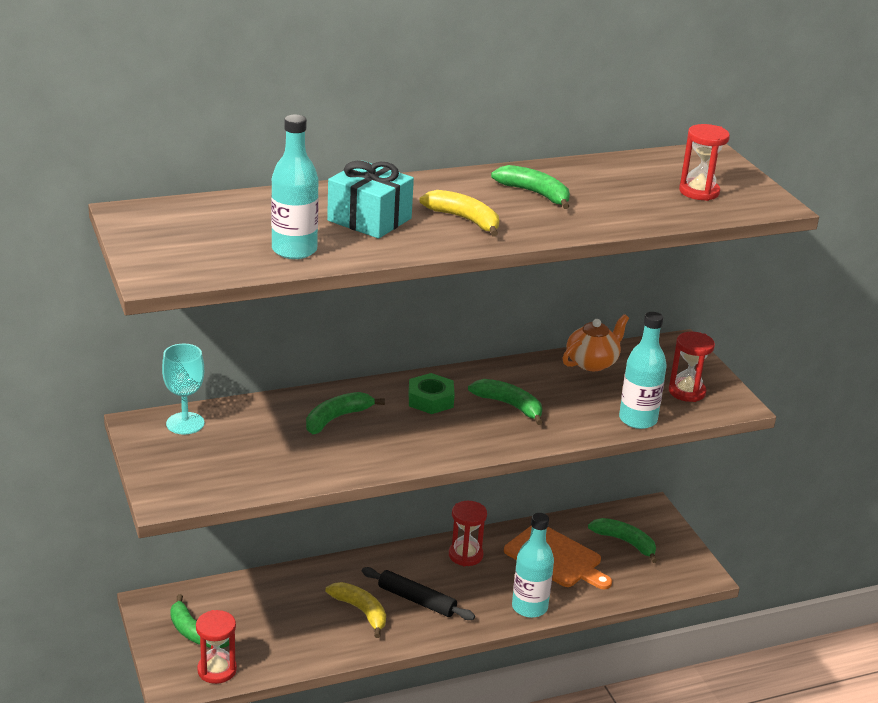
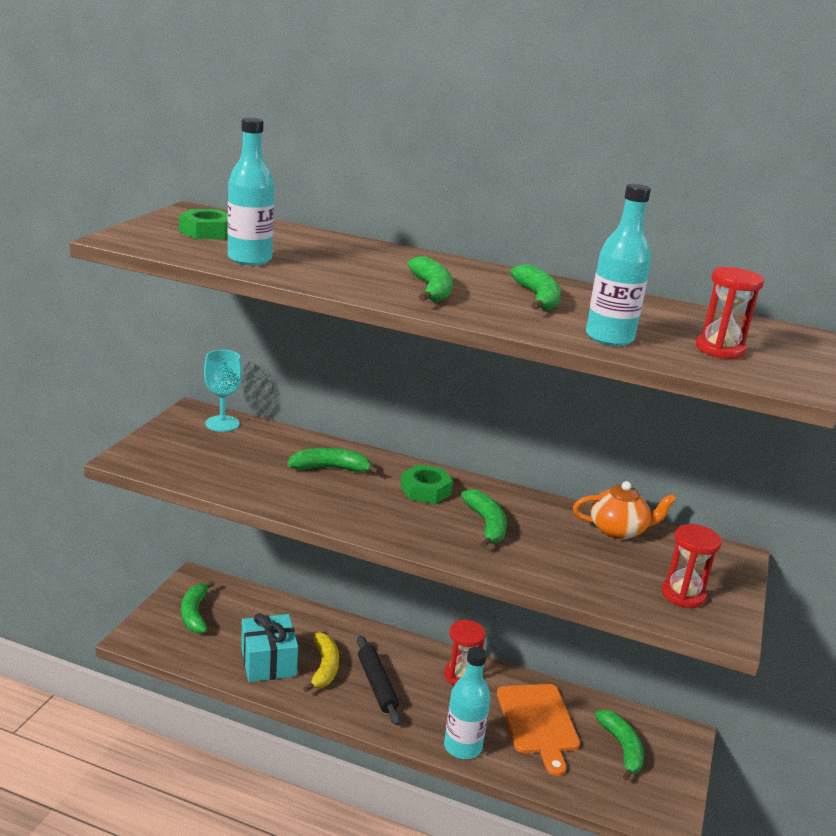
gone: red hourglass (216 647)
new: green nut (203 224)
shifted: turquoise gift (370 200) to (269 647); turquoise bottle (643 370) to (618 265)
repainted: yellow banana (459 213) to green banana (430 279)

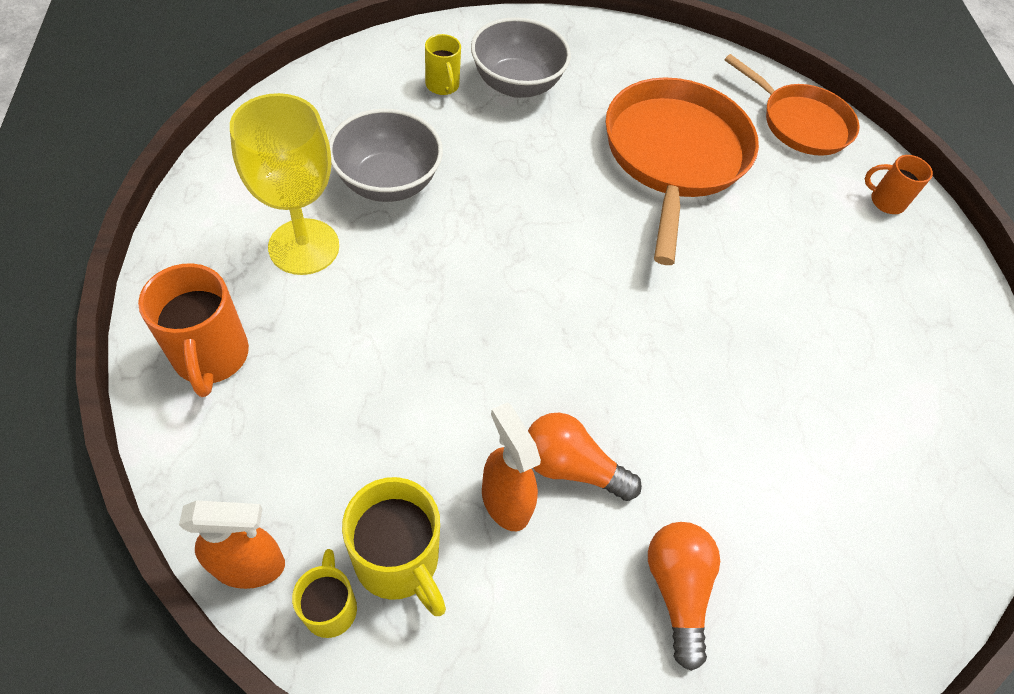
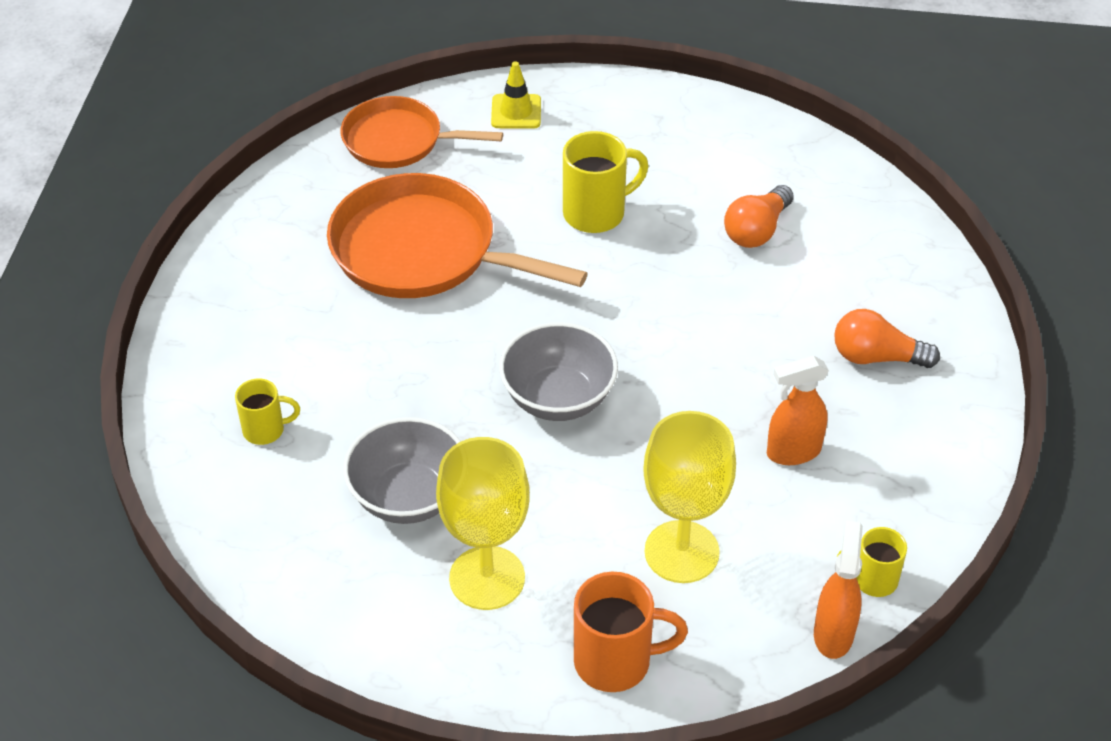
new: yellow goblet (689 497)
shifted: yellow mug (394 546) to (606 182); grey bowl (521 57) to (558 371); orange light bulb (585 457) to (759 216)
swapped: orange mug (899 184) to yellow traffic cone (516 95)
rotated: orange pan (792 105) = (421 132) 135 degrees counterclockwise

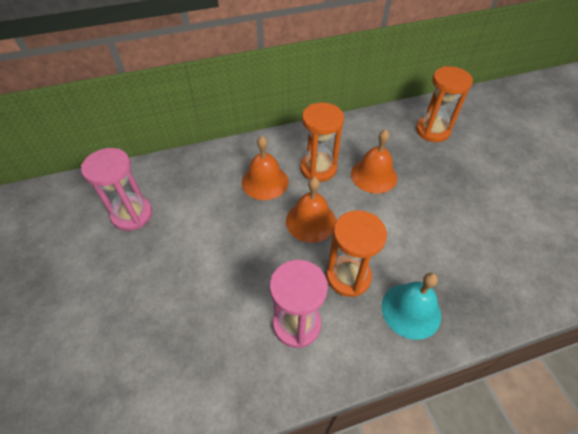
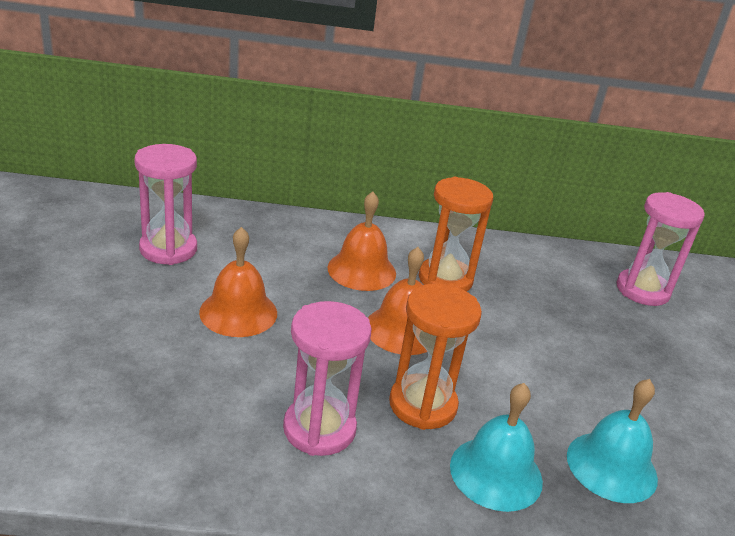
new: turquoise bell (612 441)
shifted: orange bell (374 162) to (238 282)
repainted: orange hourglass (444 104) to pink hourglass (661 249)

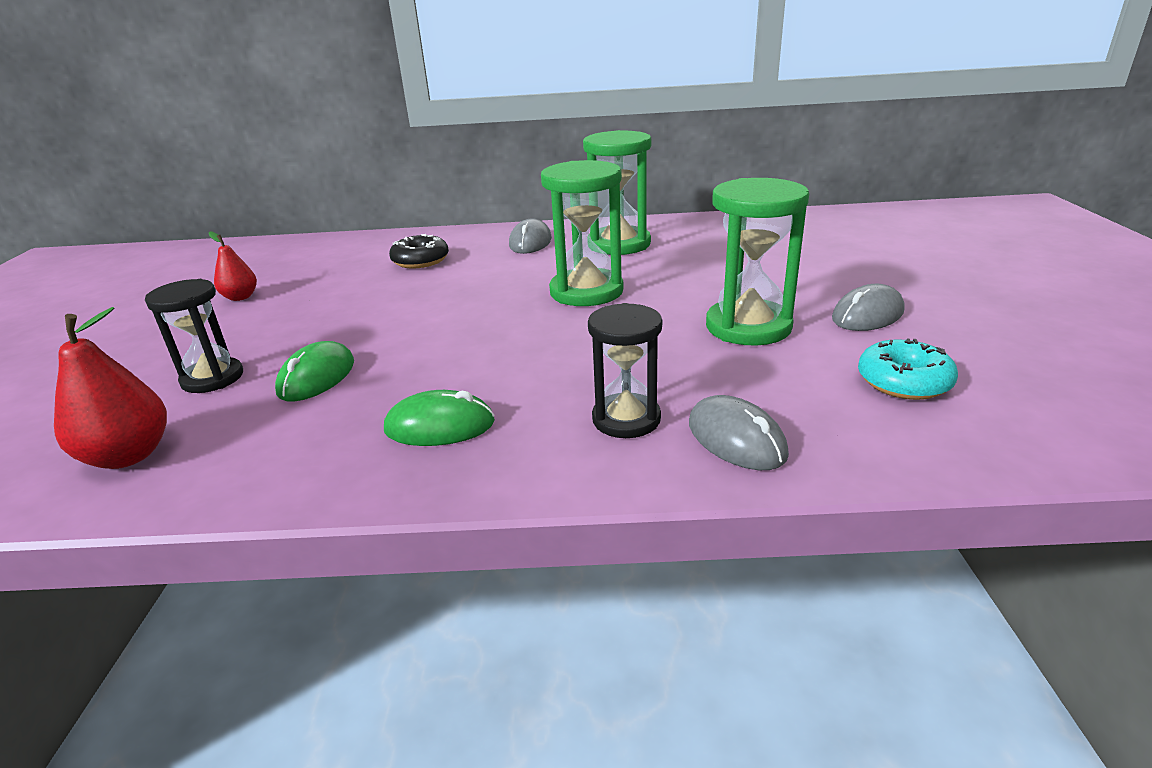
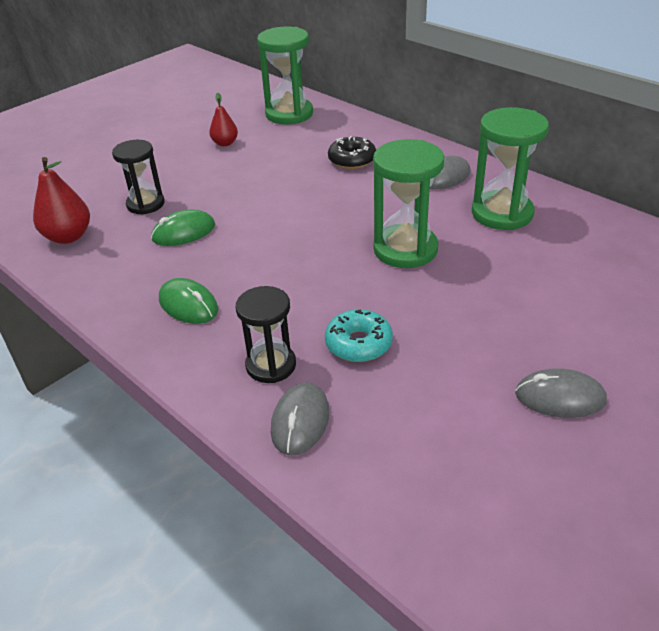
shifted: green hourglass (757 262) to (285 76); turquoise donut (908 369) to (359 335)

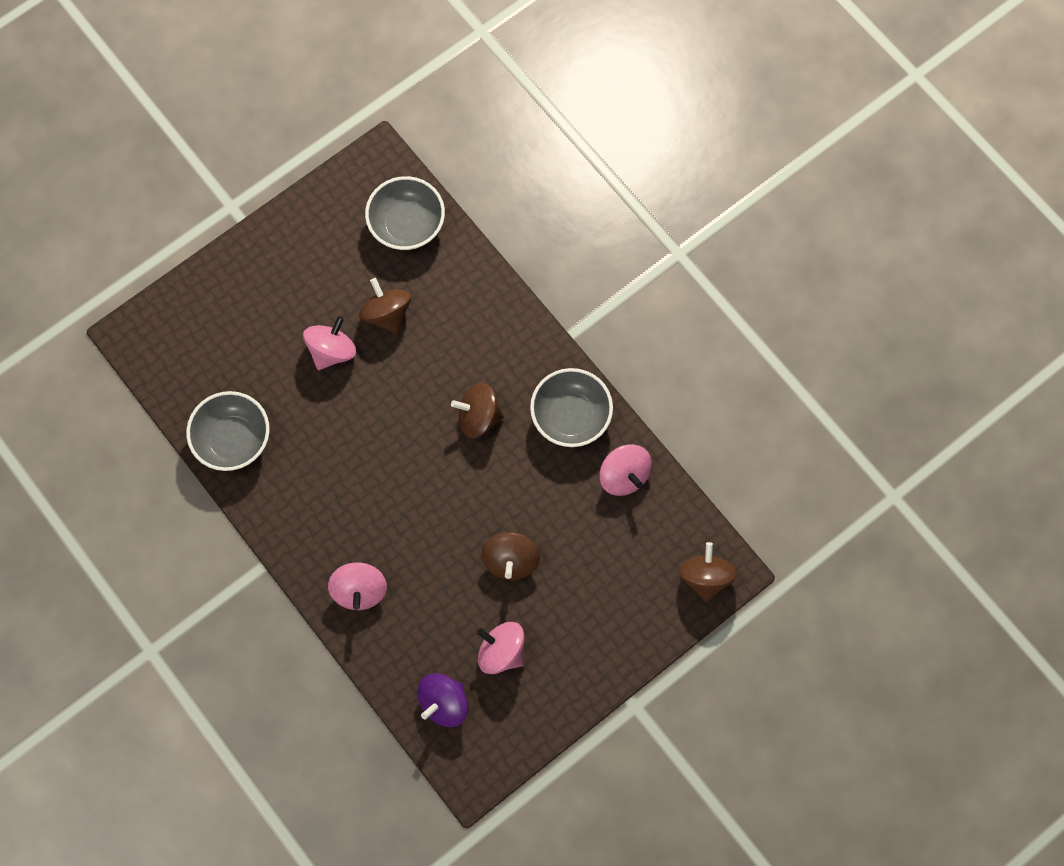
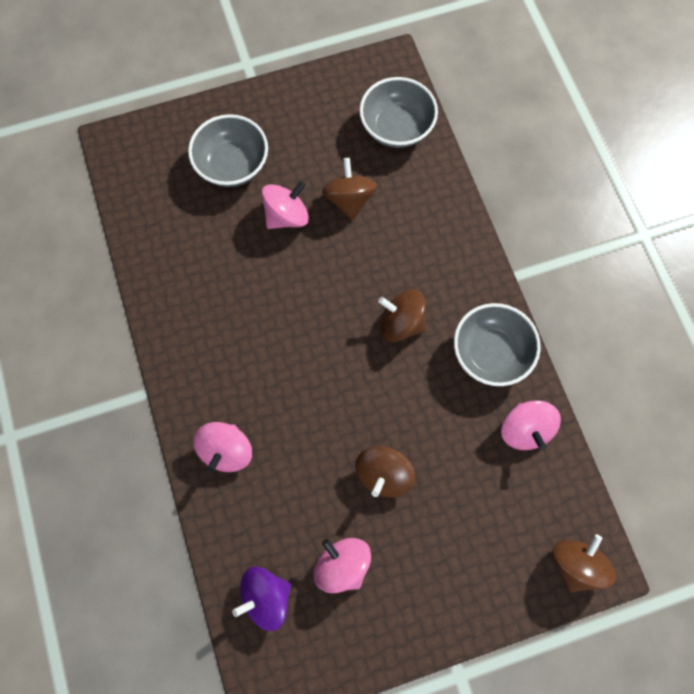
shifted: grey bowl (228 431) to (228 150)

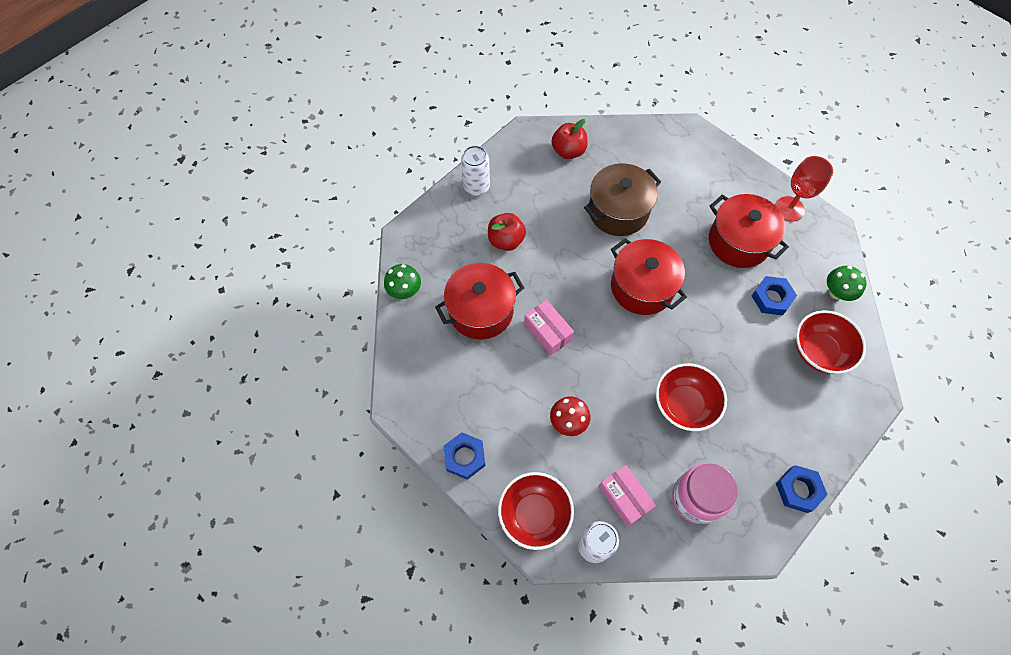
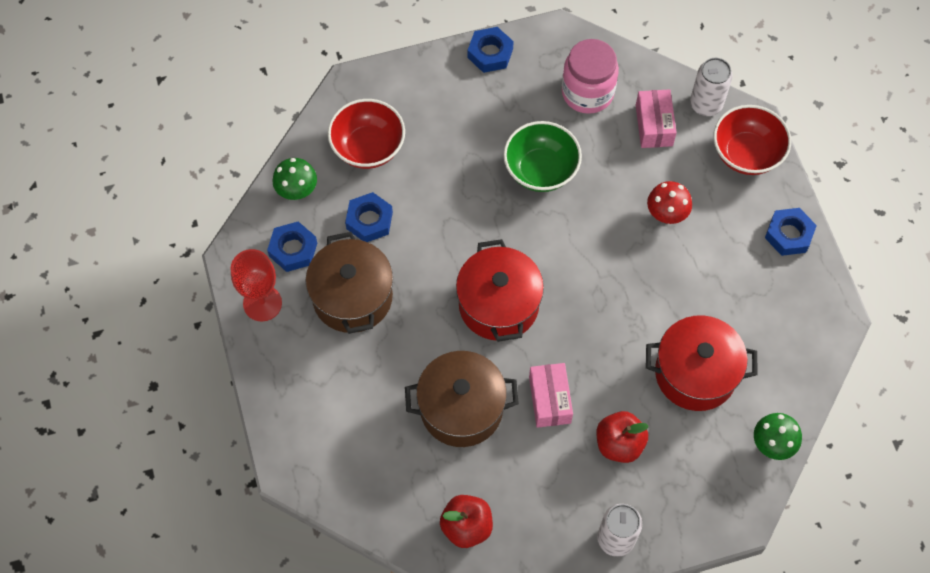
new: blue nut (292 246)
shifted: pink box (549 328) to (551 395)
repainted: red bowl (691 397) to green bowl (543 156); red pot (749 231) to brown pot (349 283)

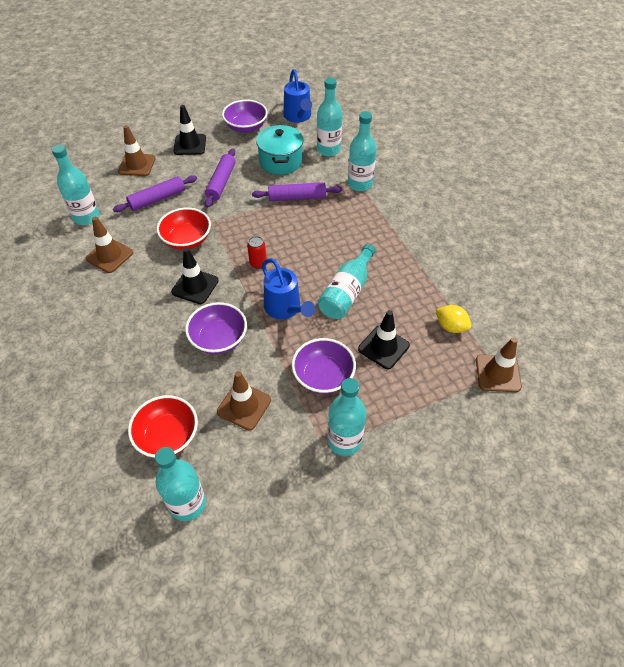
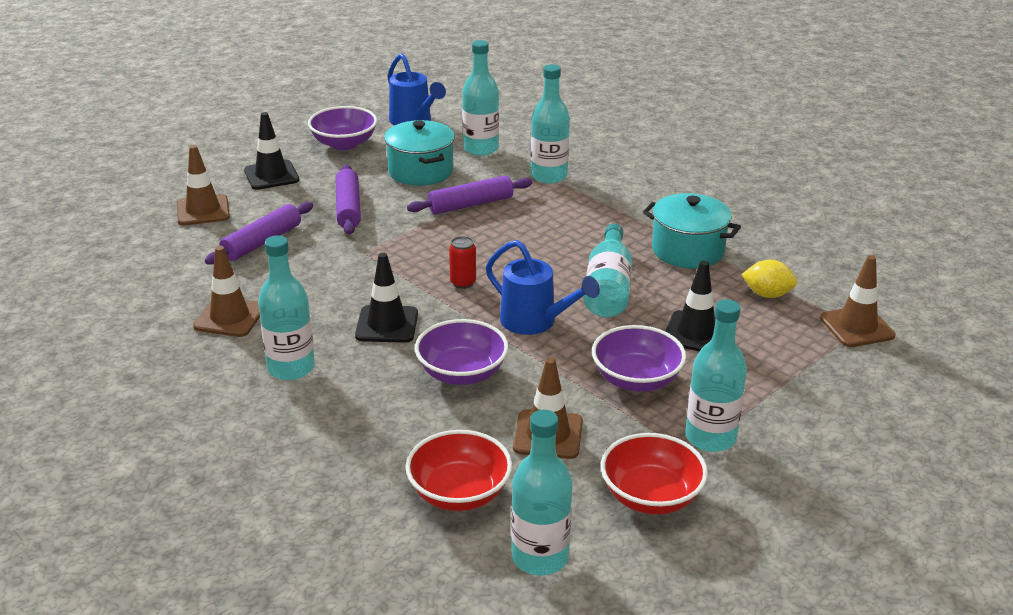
new: turquoise pot (692 230)
shifted: turquoise bottle (76 185) to (286 307); red bowl (184 229) to (654 473)

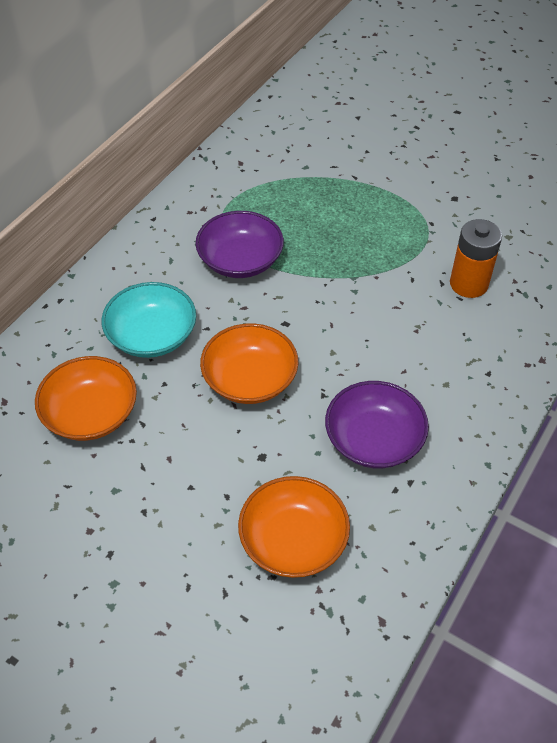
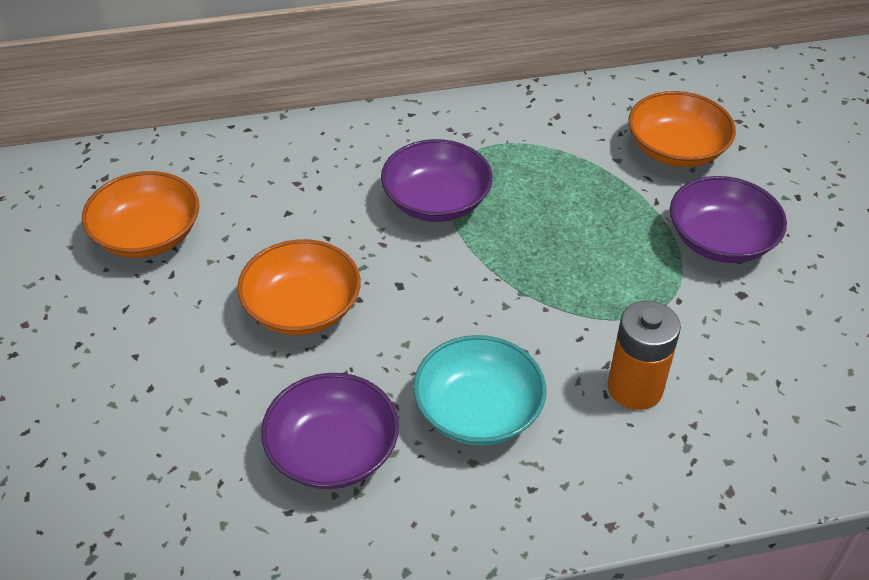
new: purple bowl (728 219)
shifted: turquoise bowl (149 320) to (479 390); orange bowl (294 527) to (682 129)

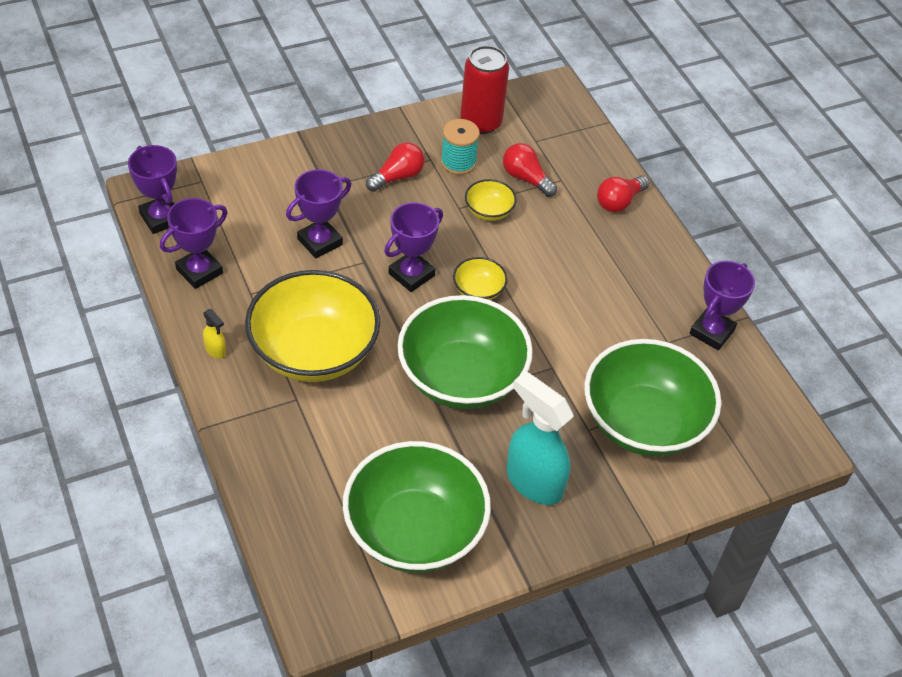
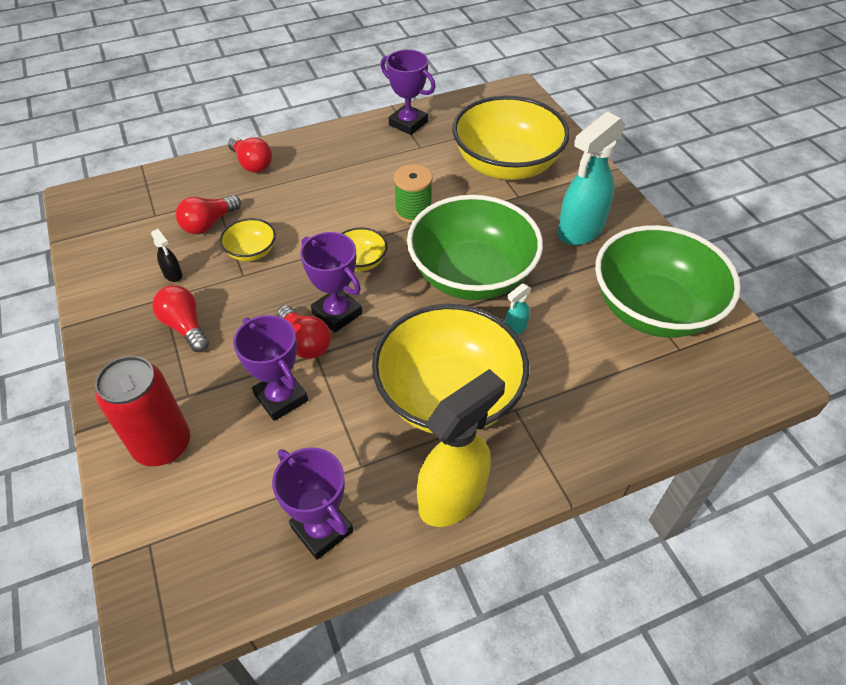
gone: purple trophy (152 189)
new: red light bulb (304 332); green spool (413 193); turquoise spray bottle (518 309)
shifted: red can (484 89) to (142 411)
swapped: turquoise spool (460 147) to black spray bottle (166 255)
repainted: green bowl (652 397) to yellow bowl (511 138)
scaled: yellow spray bottle (214 333) = (461 448) x2.38

